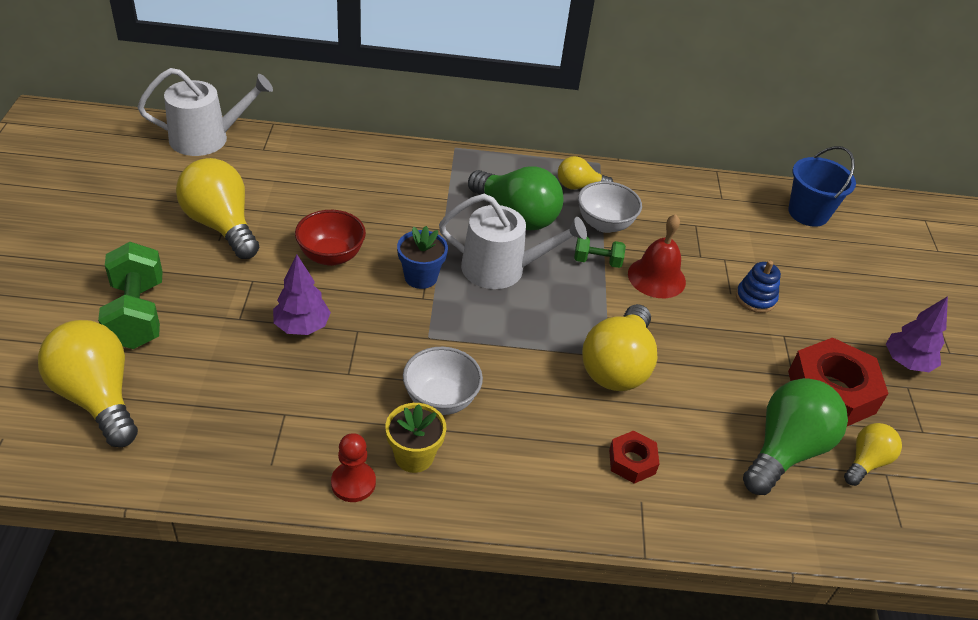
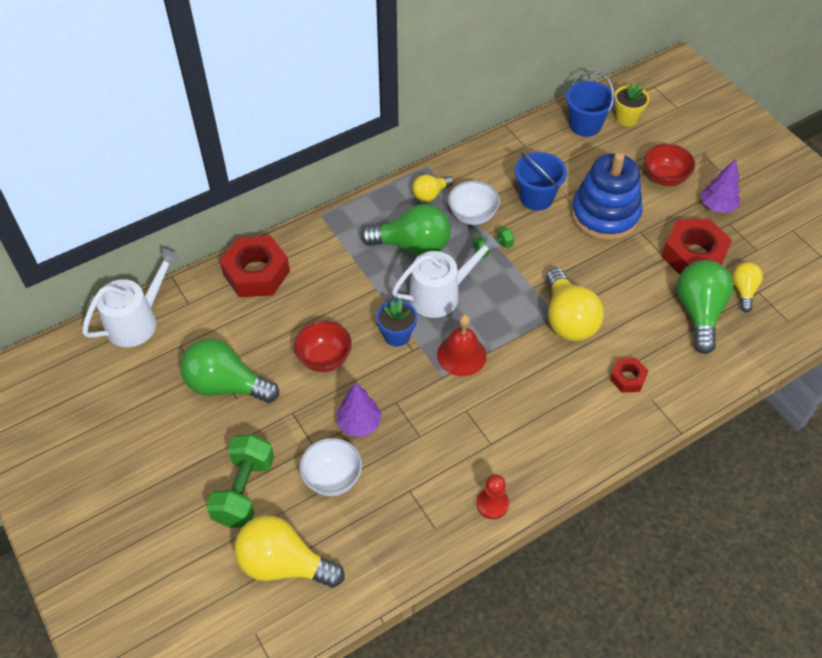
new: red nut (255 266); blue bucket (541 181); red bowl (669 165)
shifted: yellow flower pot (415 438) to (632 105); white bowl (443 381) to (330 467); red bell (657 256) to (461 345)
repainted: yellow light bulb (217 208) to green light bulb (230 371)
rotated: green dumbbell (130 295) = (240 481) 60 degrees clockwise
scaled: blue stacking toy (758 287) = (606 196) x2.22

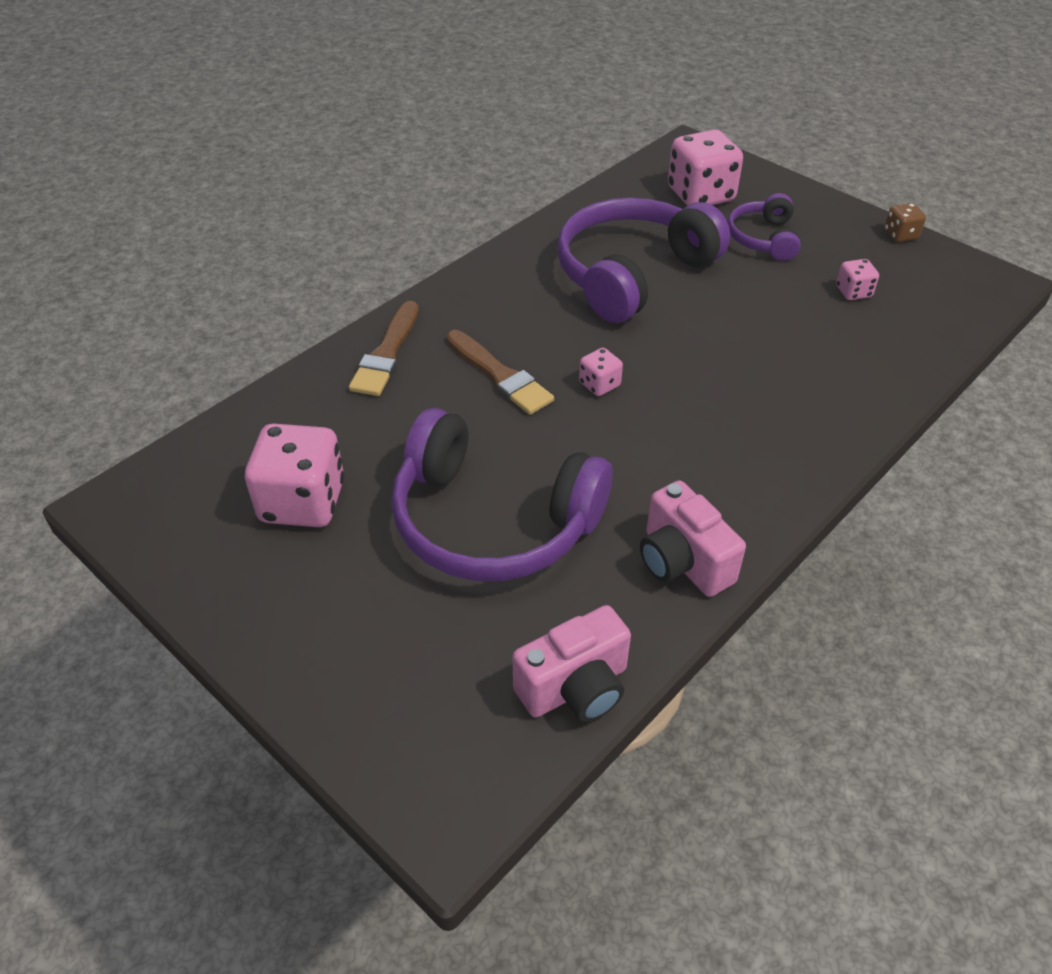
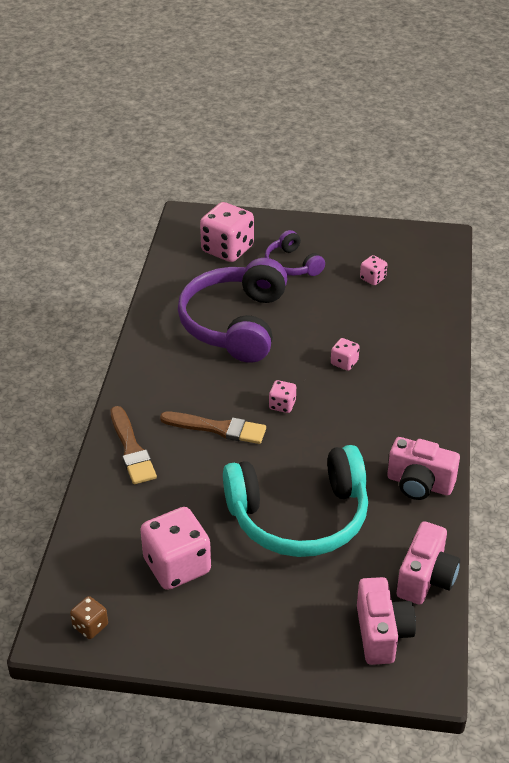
new: pink dice (345 354); pink camera (386 621)
shifted: brown dice (905 222) to (89 617)
repainted: purple headphones (502 494) to turquoise headphones (295 501)

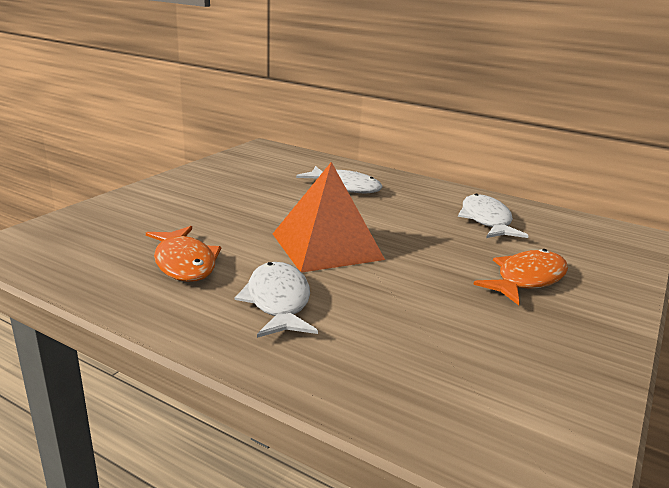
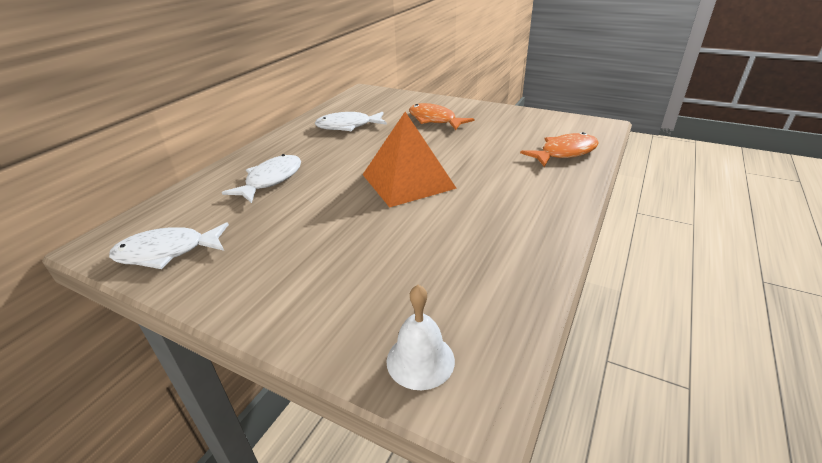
new: white bell (420 337)
shifted: orange fish (183 254) to (559 149); white fish (276 300) to (169 245)

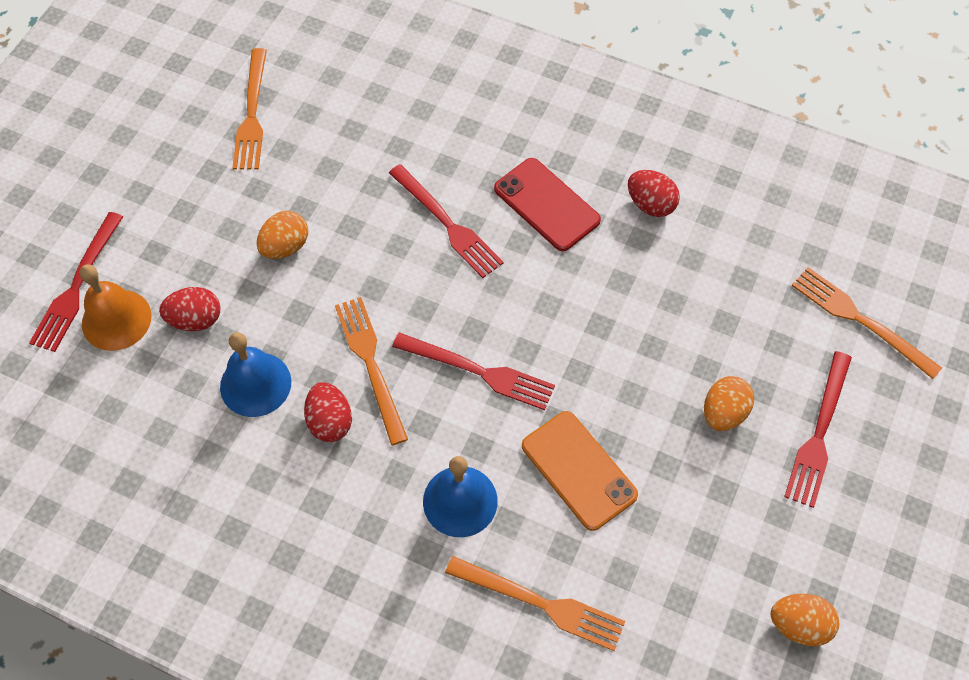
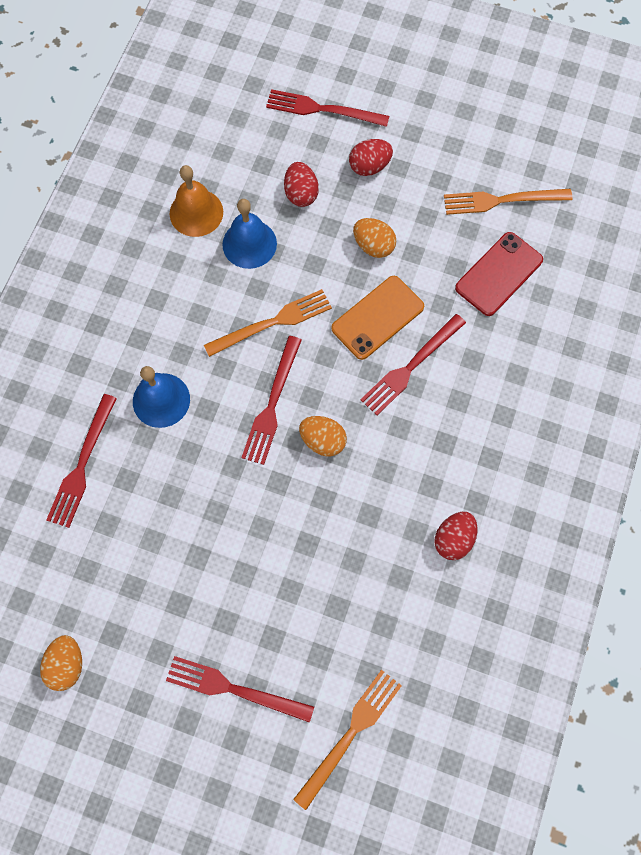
shifted: orange bell (115 307) to (196 201); red egg (328 412) to (371 157); red phone (547 204) to (499 274); orange phone (580 471) to (377 318); orange egg (729 403) to (323 436)
repainted: orange fork (535 603) to red fork (81 461)

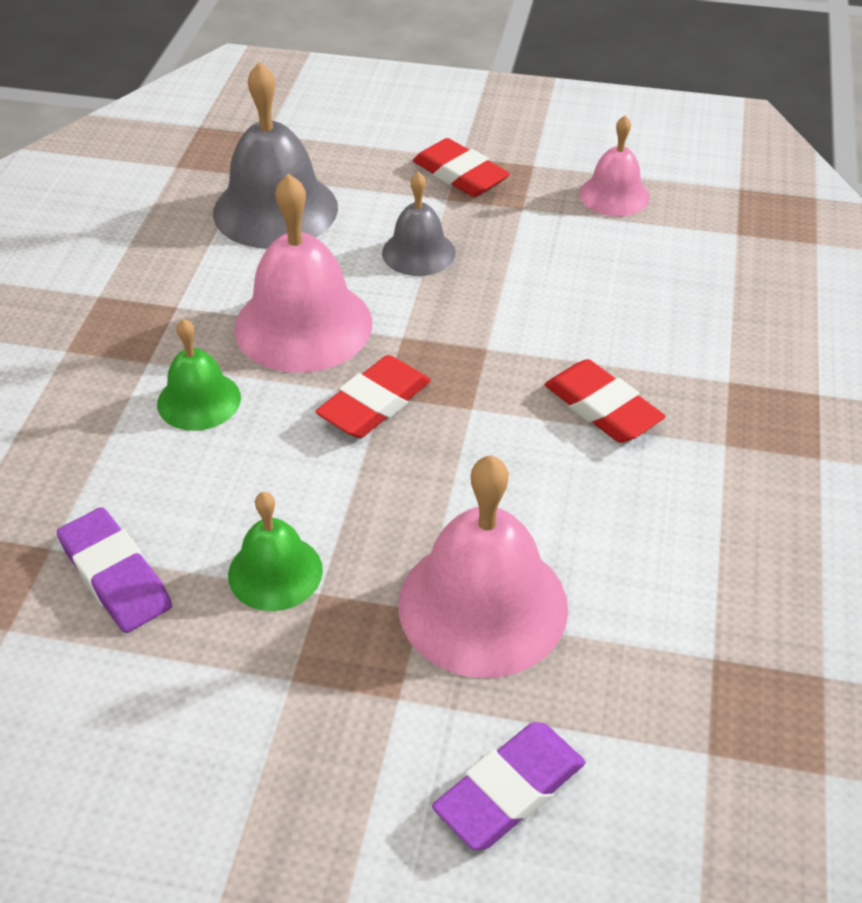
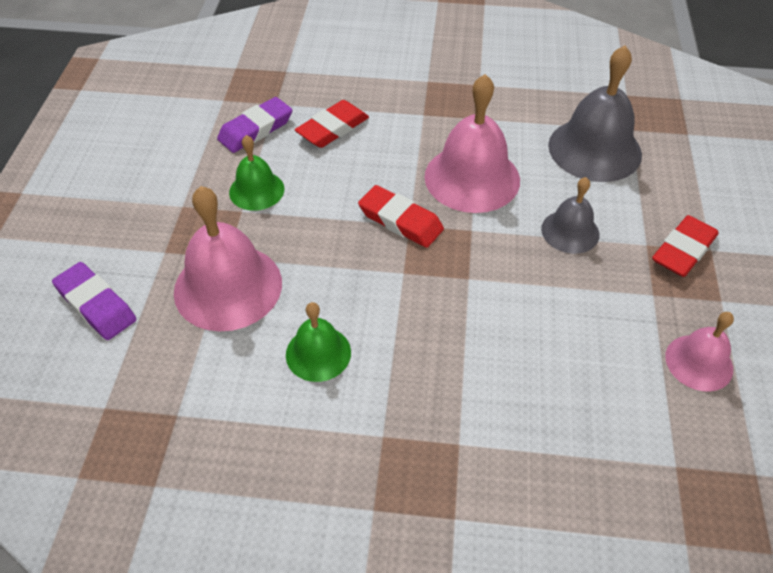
shifted: green bell (199 374) to (318 342); red eraser (604 401) to (332 124)

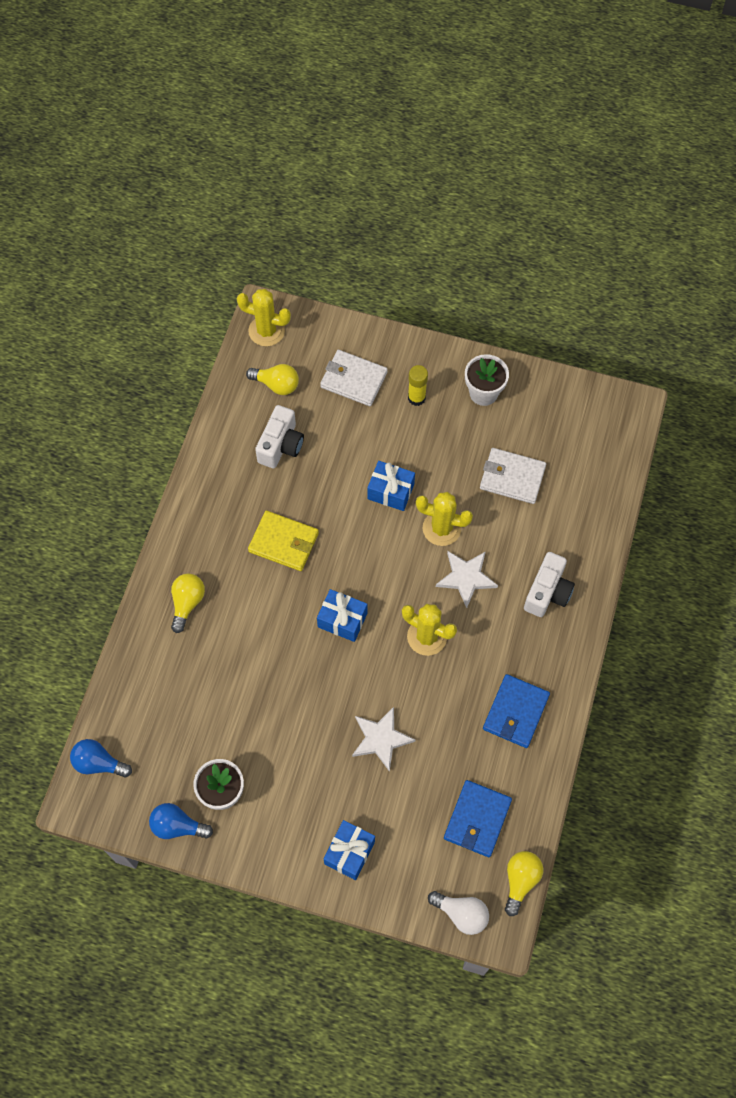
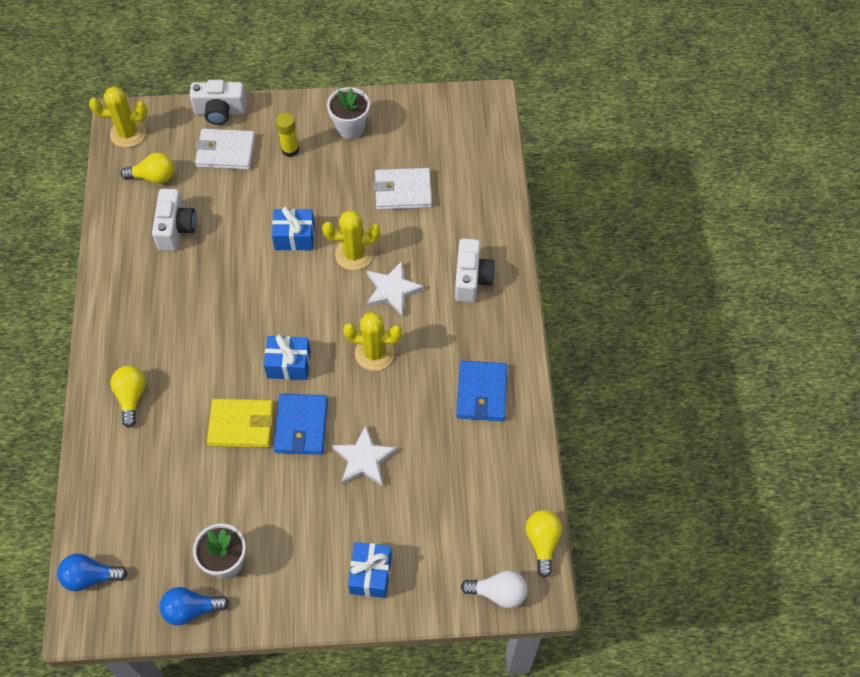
new: white camera (218 102)
shifted: yellow wallet (283 541) to (240 423); blue wallet (478 818) to (301 424)

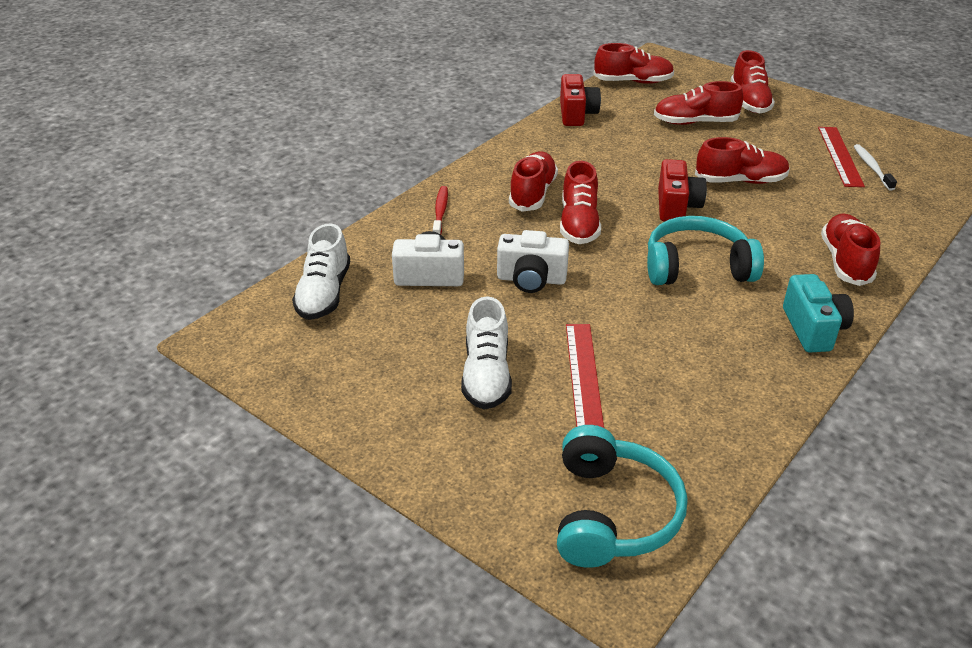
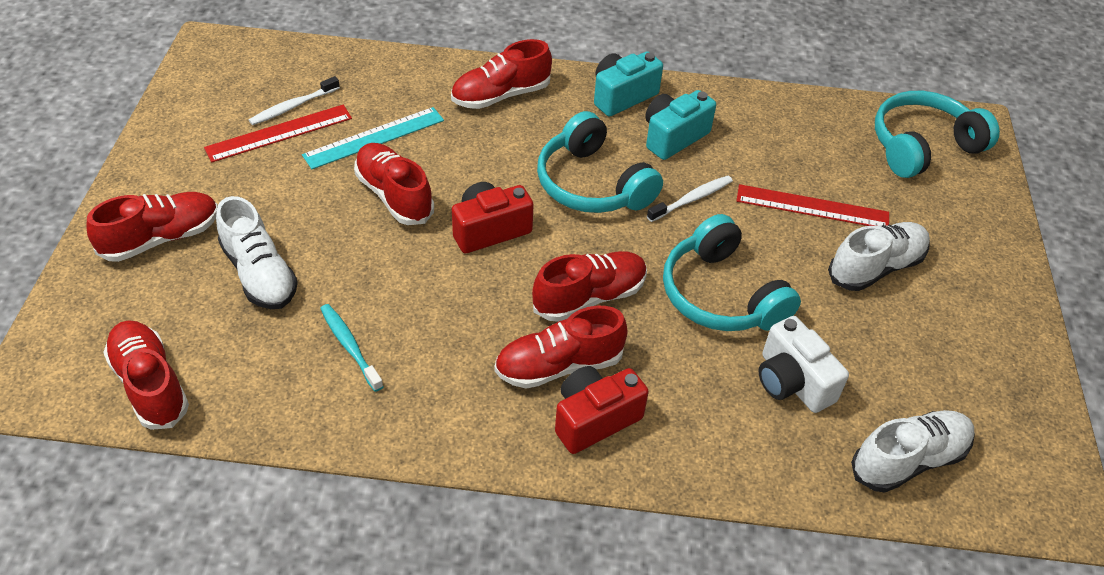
gone: red toothbrush (440 210)
new: turquoise ruler (373 138); turquoise toothbrush (352 348); turquoise camera (680 125); white toothbrush (690 199)
shifted: red camera (580 100) to (602 410)
swapped: white camera (533 261) to turquoise headphones (732 272)
repainted: red shoe (698 103) to white shoe (257 252)
rotated: red ruler (585 376) = (812 205) 45 degrees clockwise

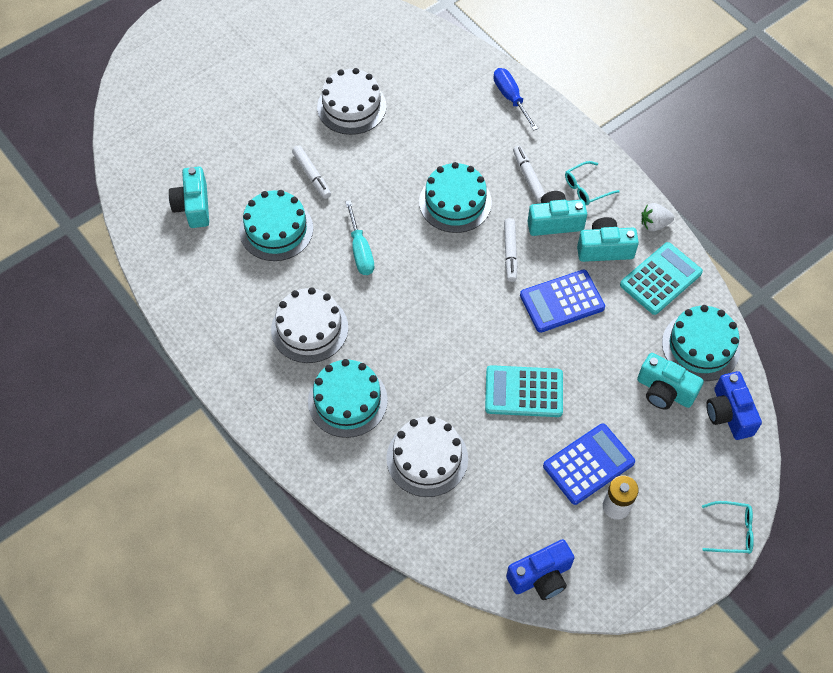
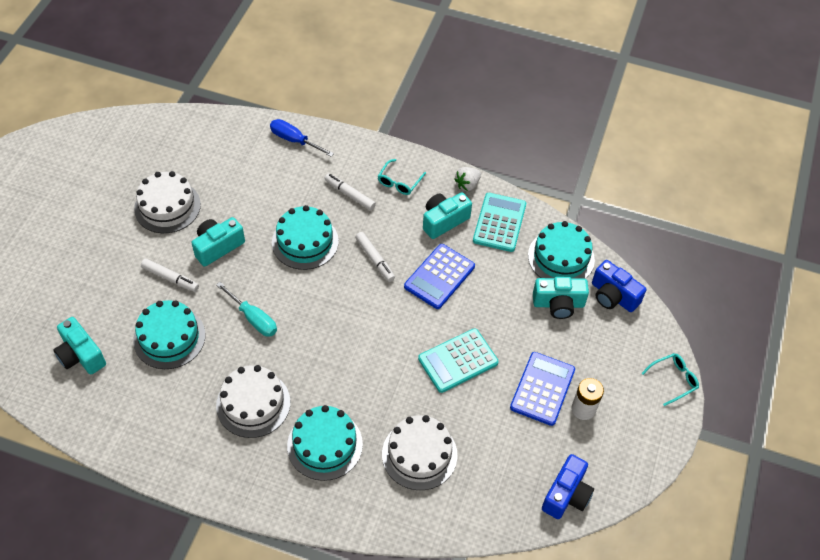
shifted: turquoise camera (557 213) to (218 242)

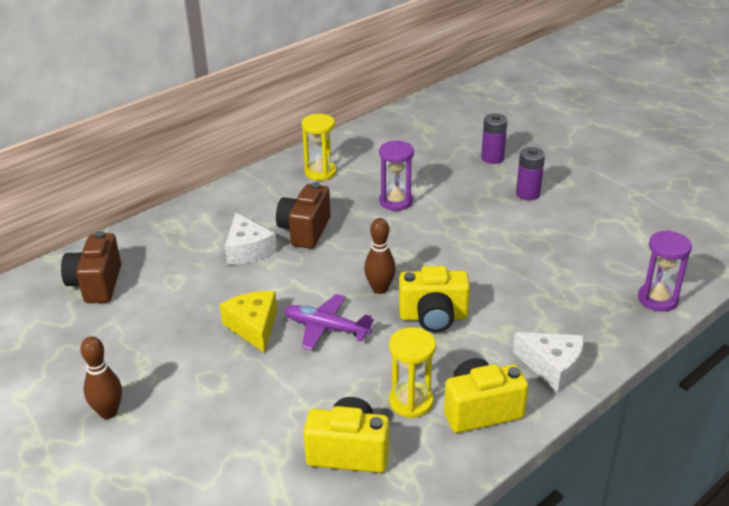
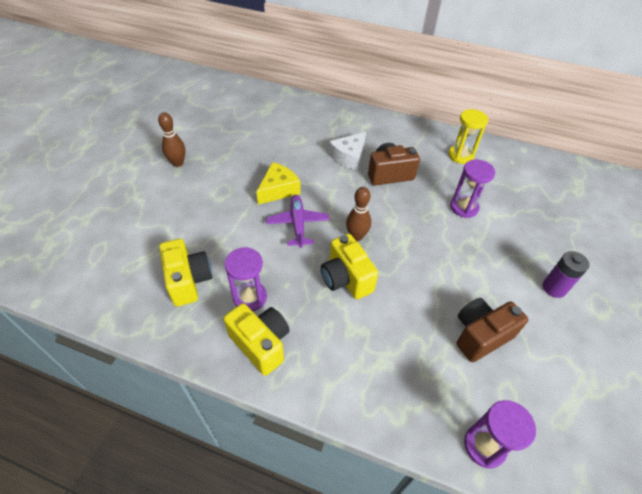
gone: purple battery (494 138); white cheese (548 362)
shifted: brown camera (91 267) to (492 330)
repainted: yellow hourglass (412 372) to purple hourglass (245 279)

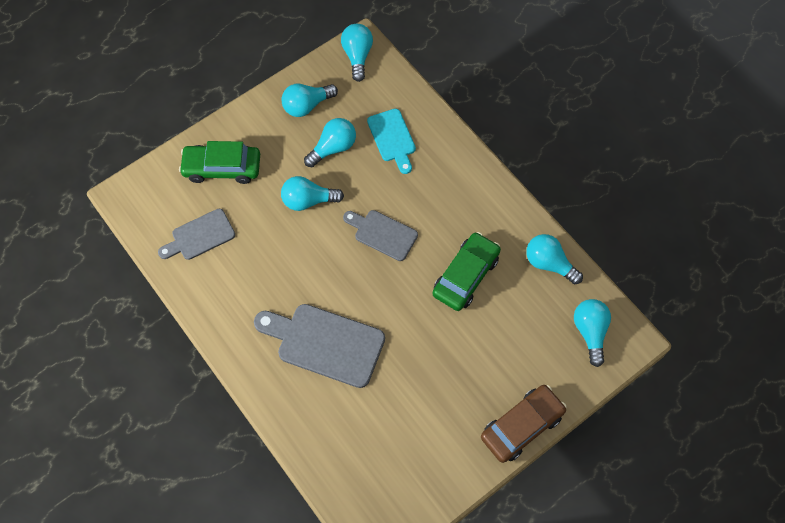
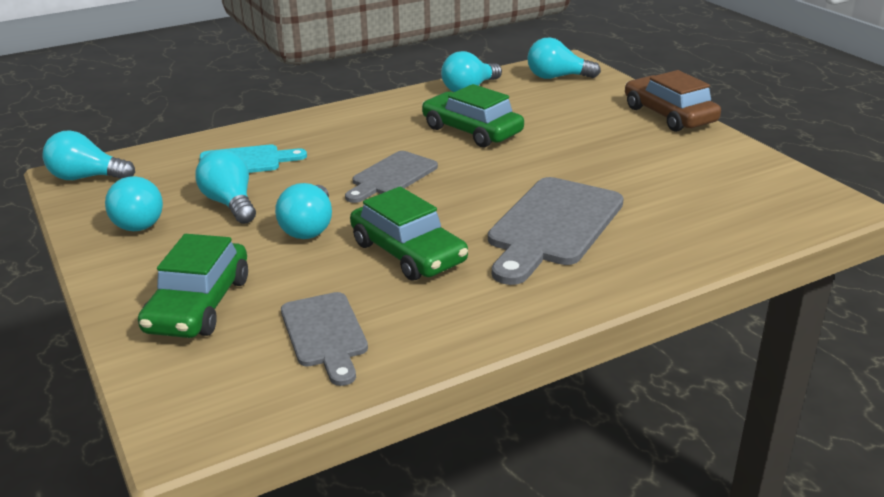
new: green car (409 234)

